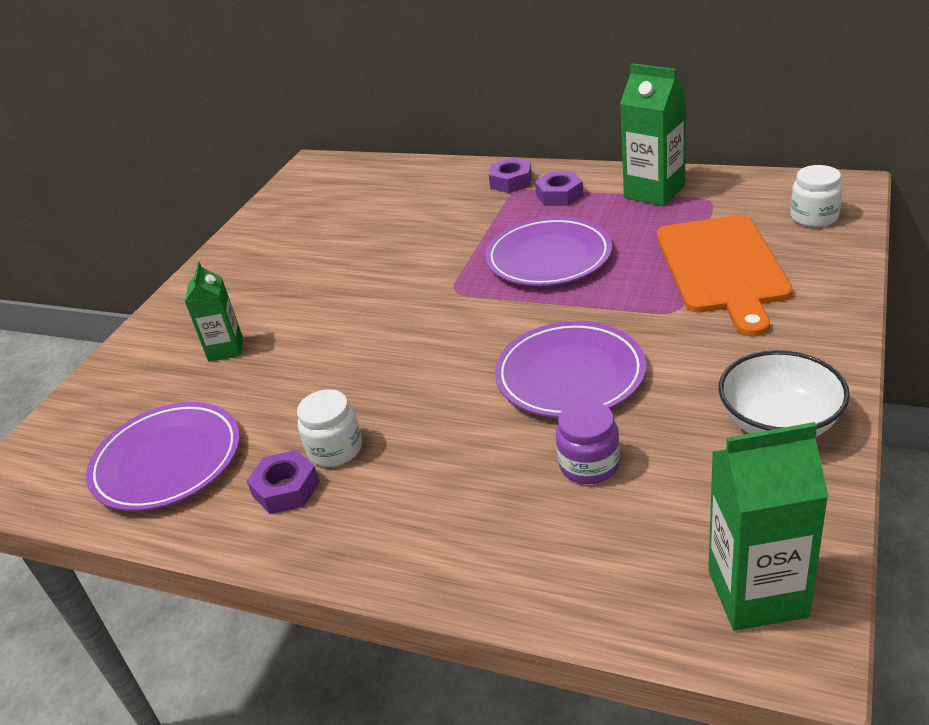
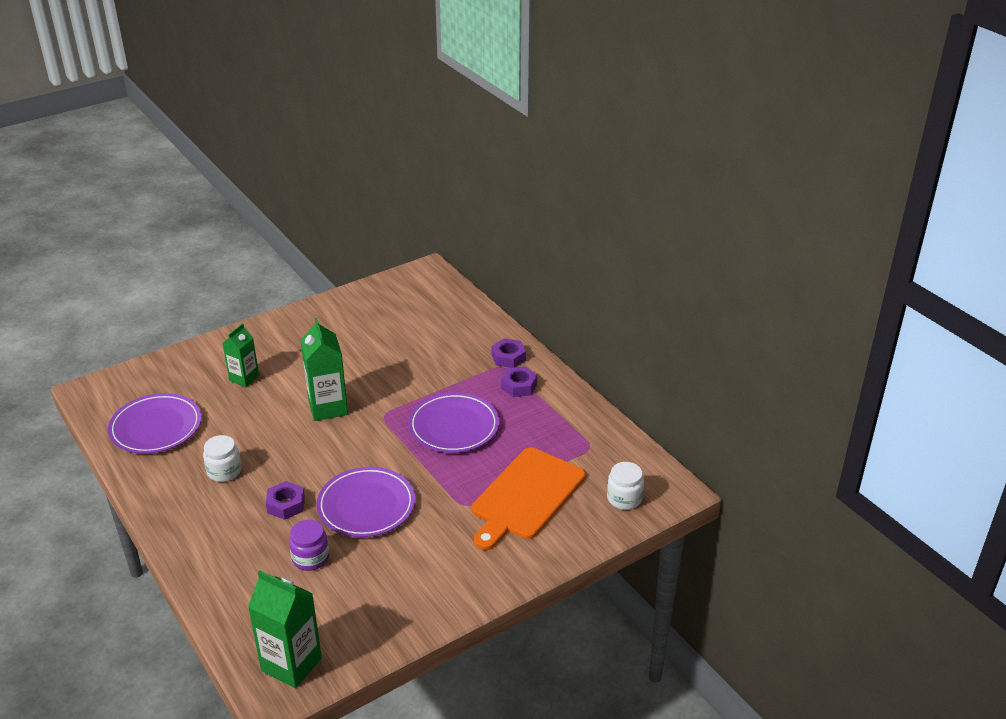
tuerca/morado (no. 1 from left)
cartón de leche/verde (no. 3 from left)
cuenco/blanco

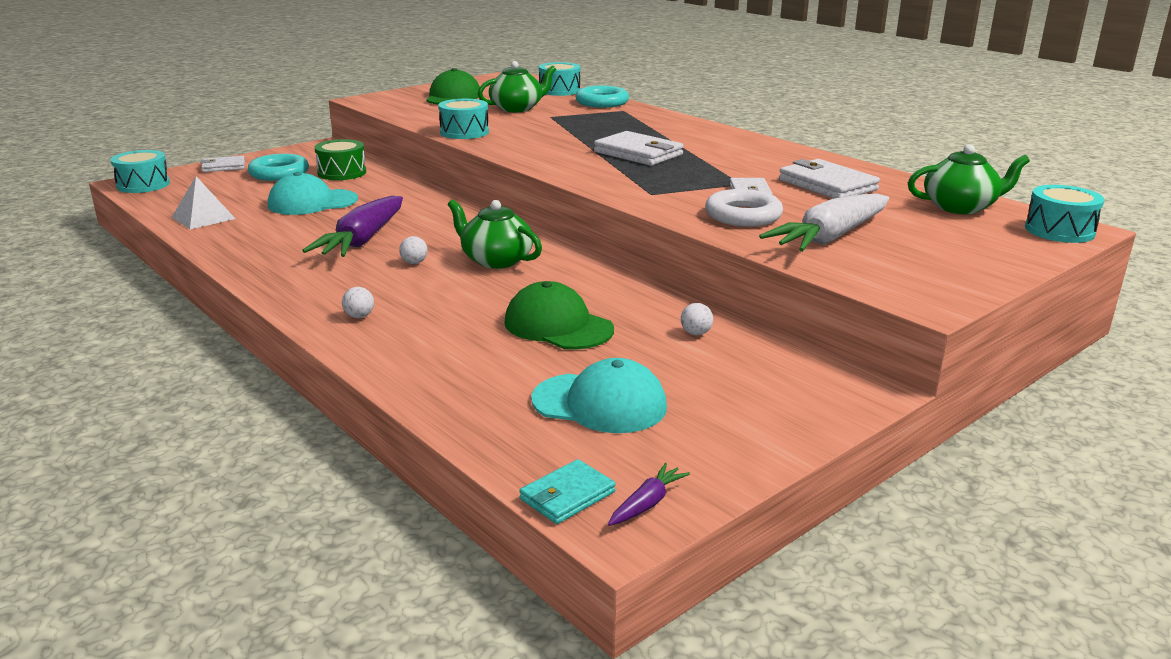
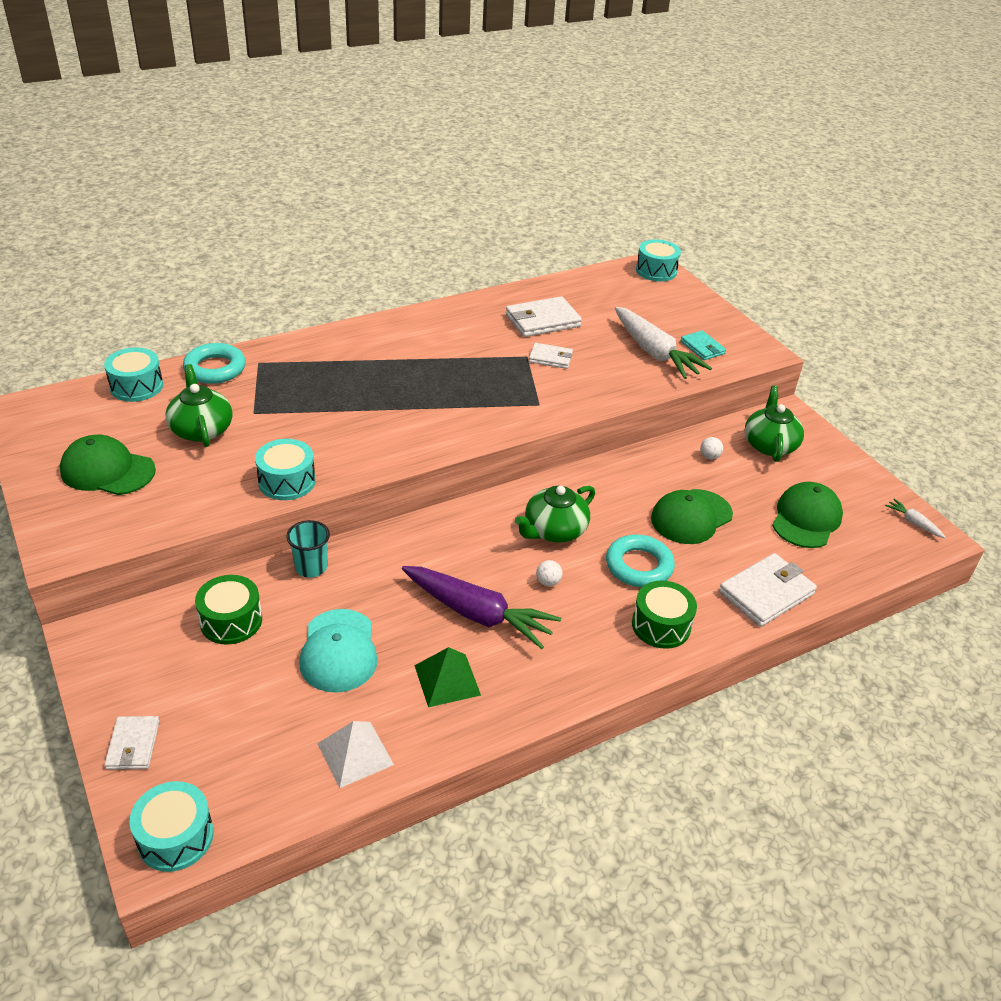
anillo/turquesa (no. 2 from left)
tambor/verde (no. 2 from left)
cartera/turquesa
gorra/verde (no. 3 from left)
cartera/blanco (no. 4 from left)
zanahoria/blanco (no. 2 from left)
anillo/blanco
tetera/verde (no. 3 from left)
vaso/turquesa
pirámide/verde

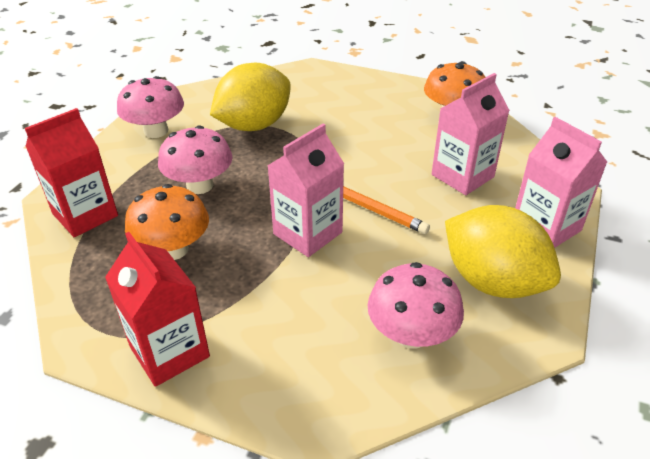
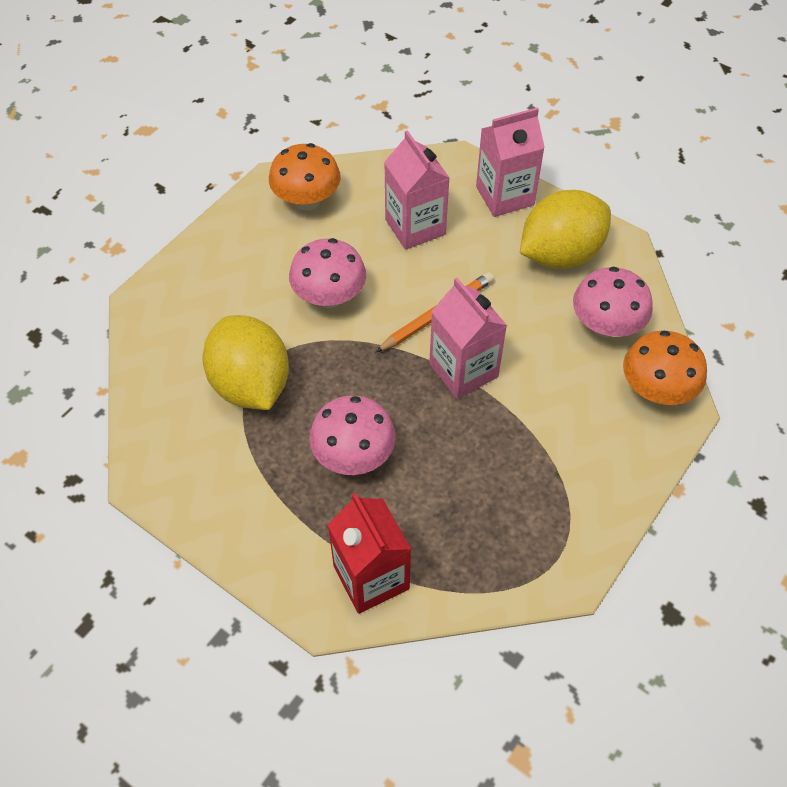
cartón de leche/rojo (no. 2 from left in the first image)
seta/rosa (no. 1 from left)
seta/naranja (no. 2 from left)

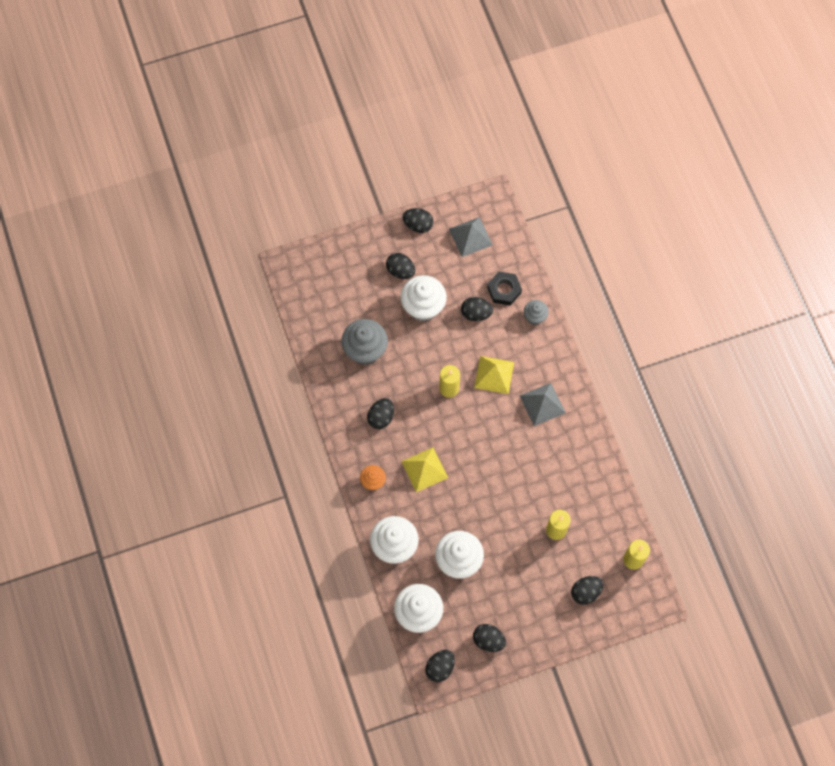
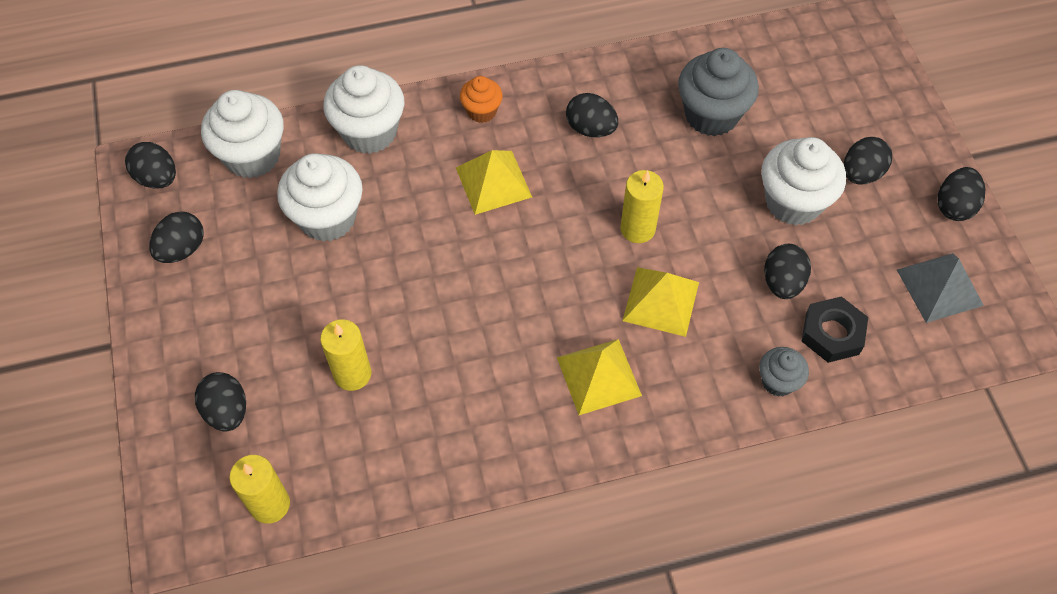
pirámide/amarillo (no. 2 from left)

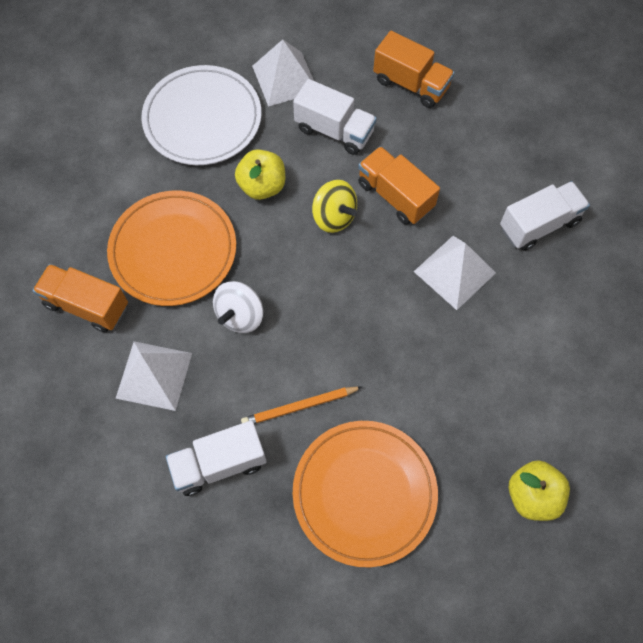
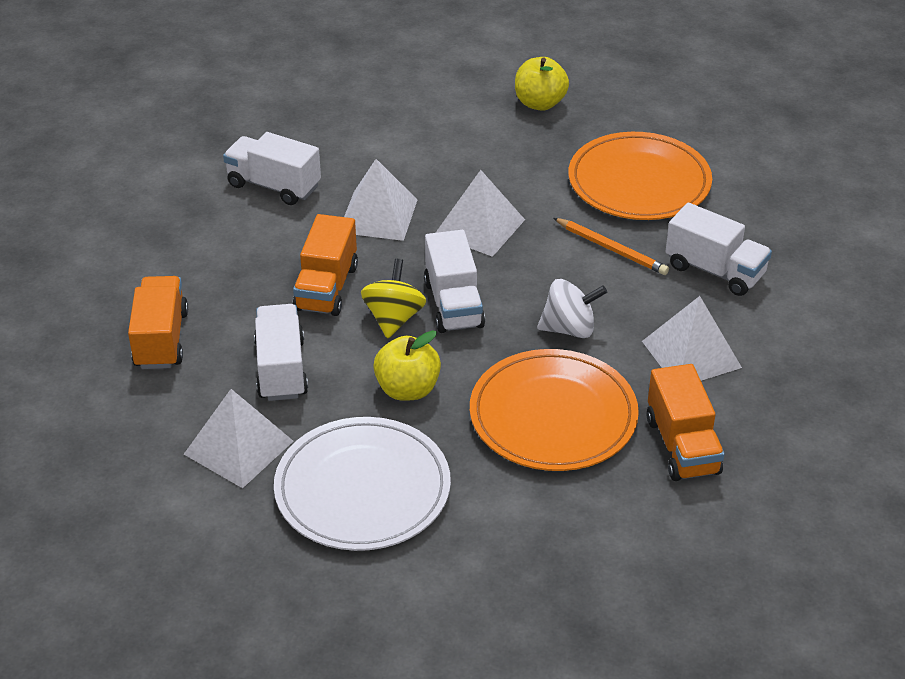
camión/blanco (no. 3 from left)
pirámide/blanco (no. 3 from left)

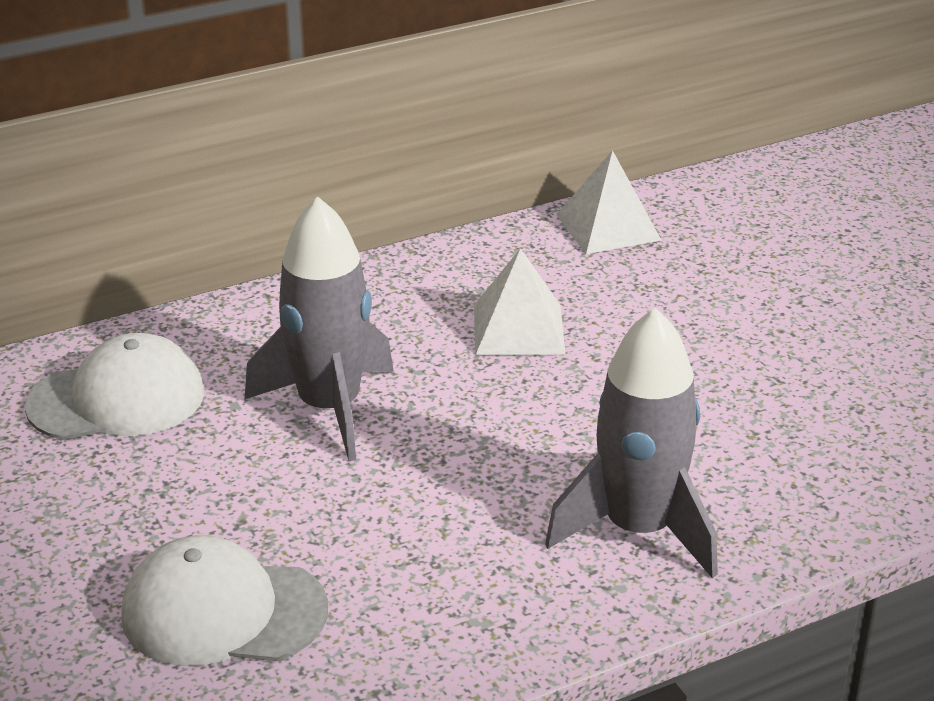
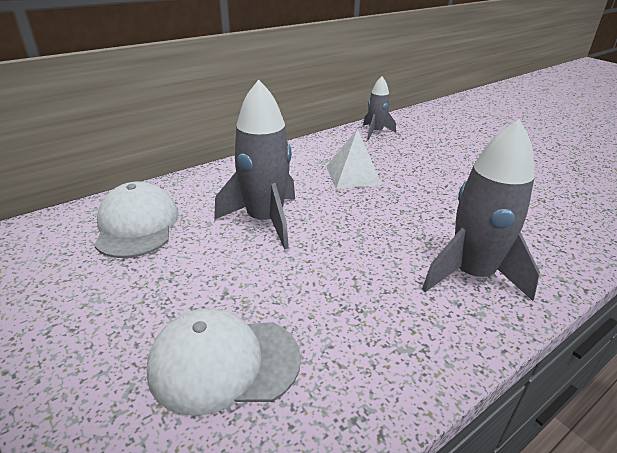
gorra/blanco (no. 1 from left)
cohete/gris (no. 2 from left)

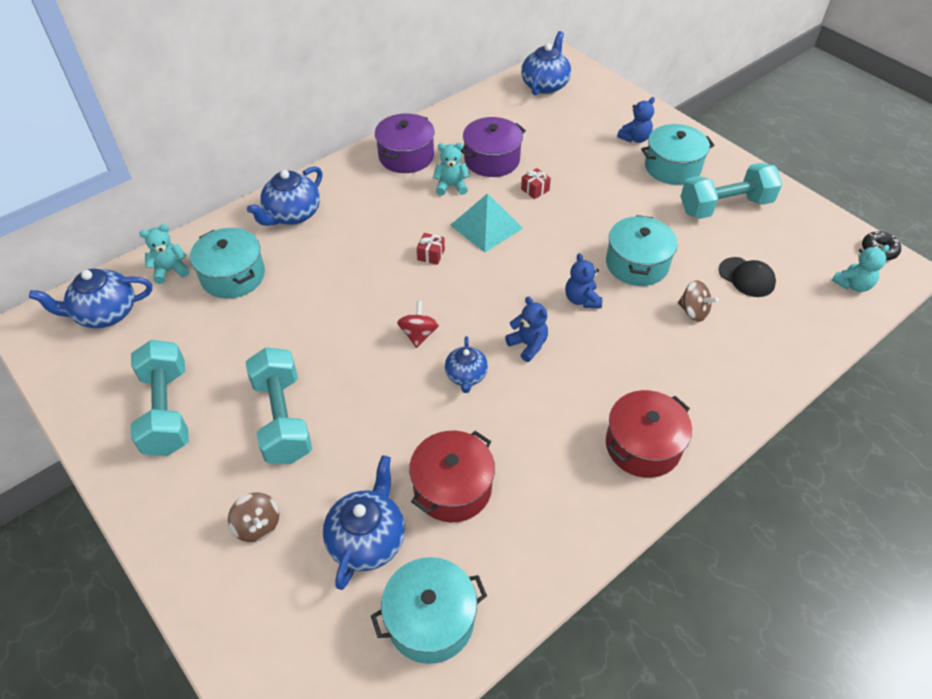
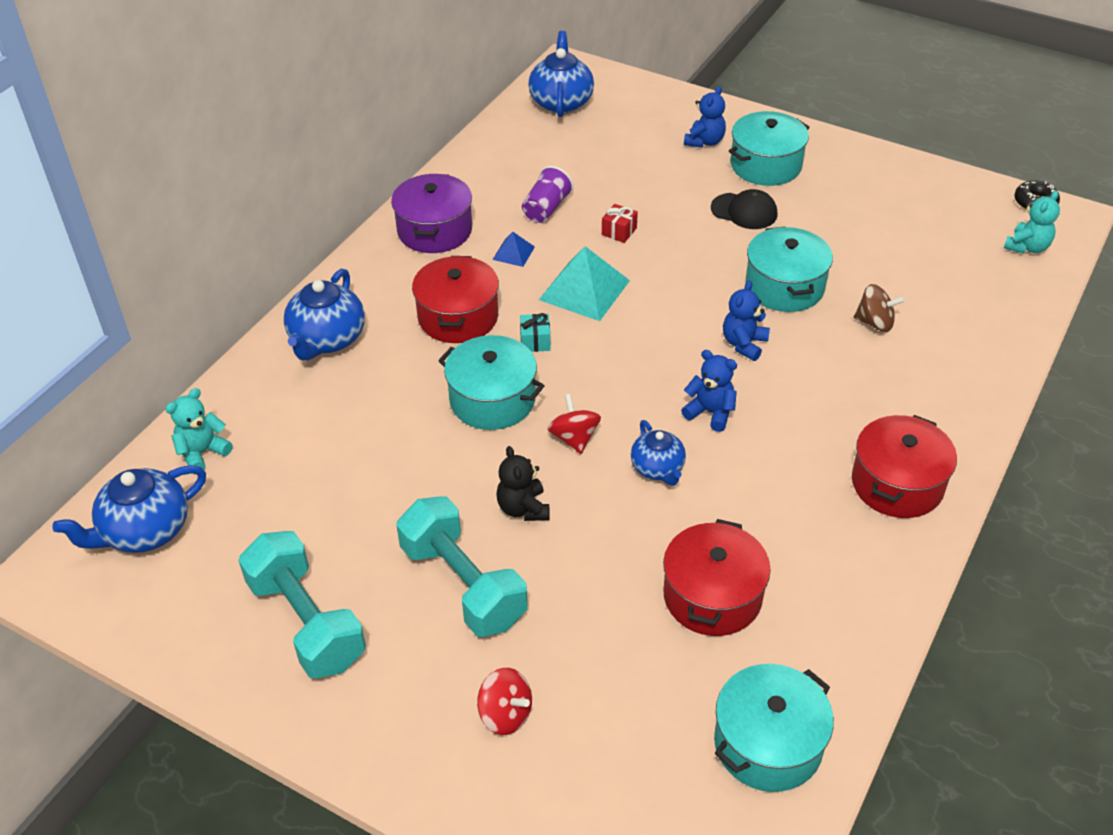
olla/turquesa (no. 1 from left)
peonza/rojo (no. 1 from left)
tetera/azul (no. 3 from left in the first image)
regalo/turquesa
pirámide/azul
vaso/morado
osito/azul (no. 3 from left)
mancuerna/turquesa (no. 3 from left in the first image)
gorra/negro
olla/rojo (no. 1 from left)
osito/negro

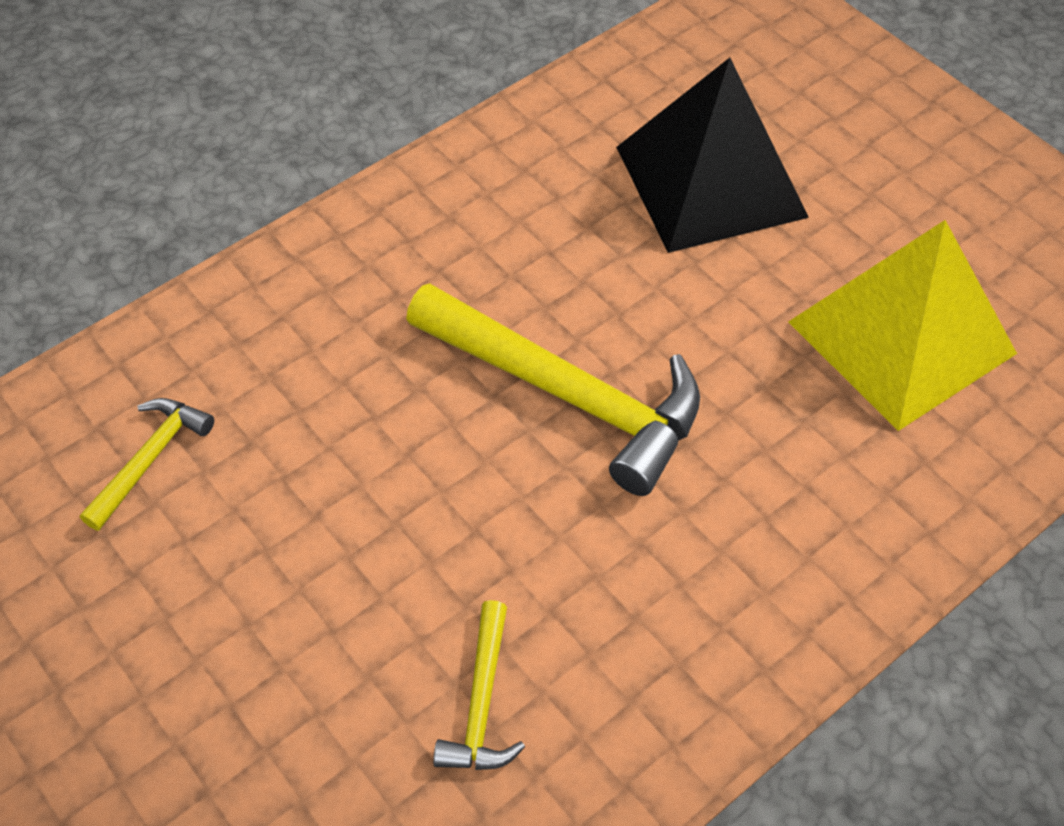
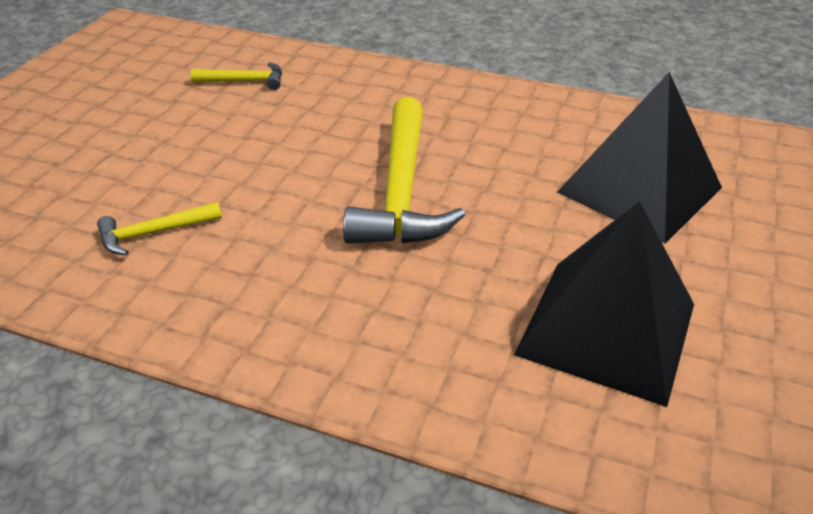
pirámide/negro (no. 1 from left)

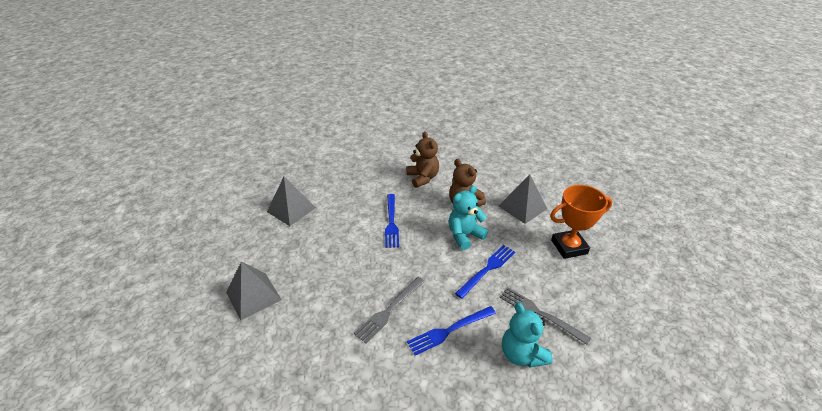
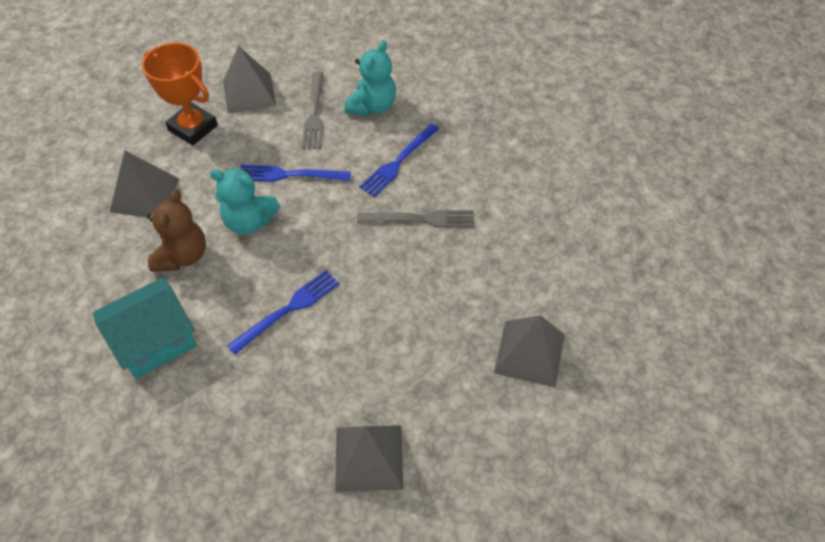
casa/turquesa
tenedor/azul (no. 3 from left)
pirámide/gris (no. 2 from left)

